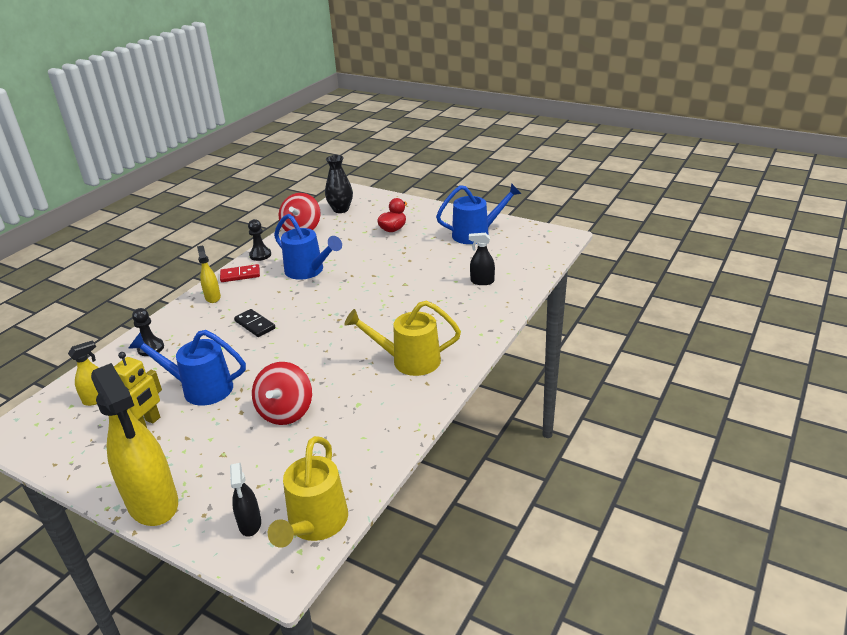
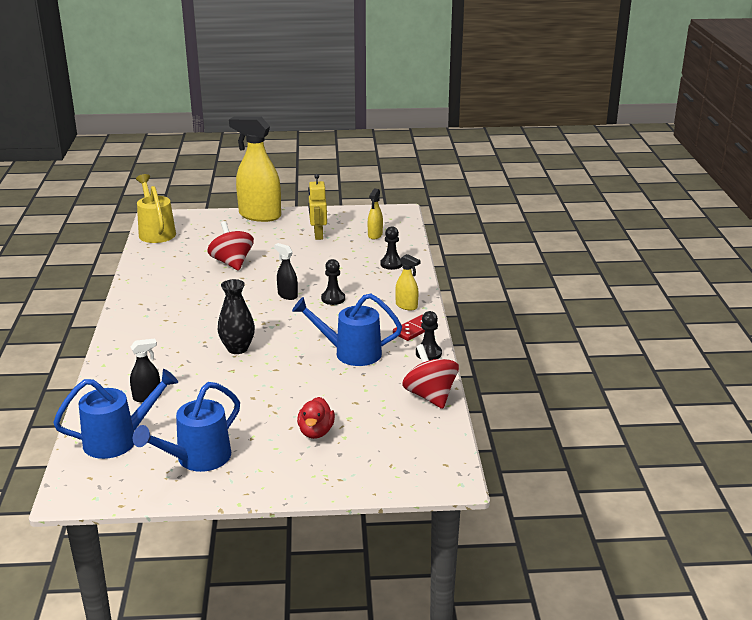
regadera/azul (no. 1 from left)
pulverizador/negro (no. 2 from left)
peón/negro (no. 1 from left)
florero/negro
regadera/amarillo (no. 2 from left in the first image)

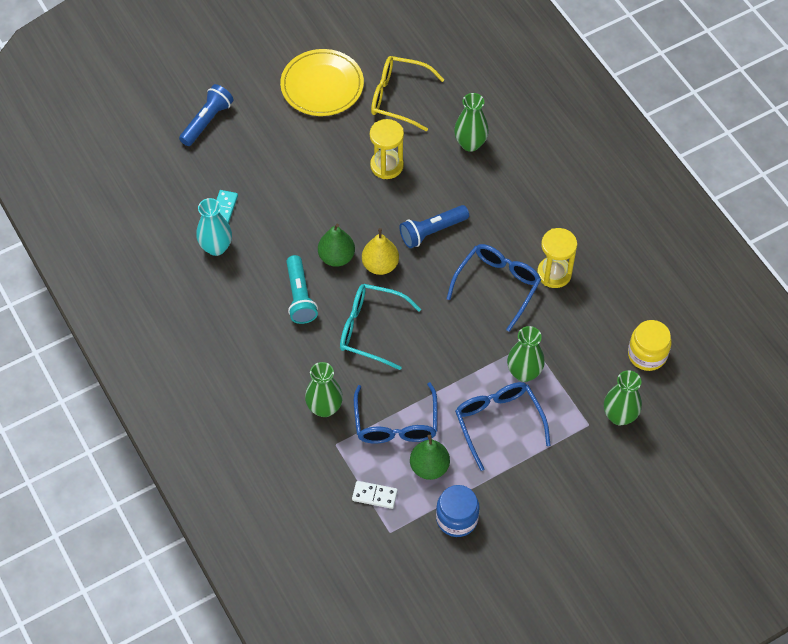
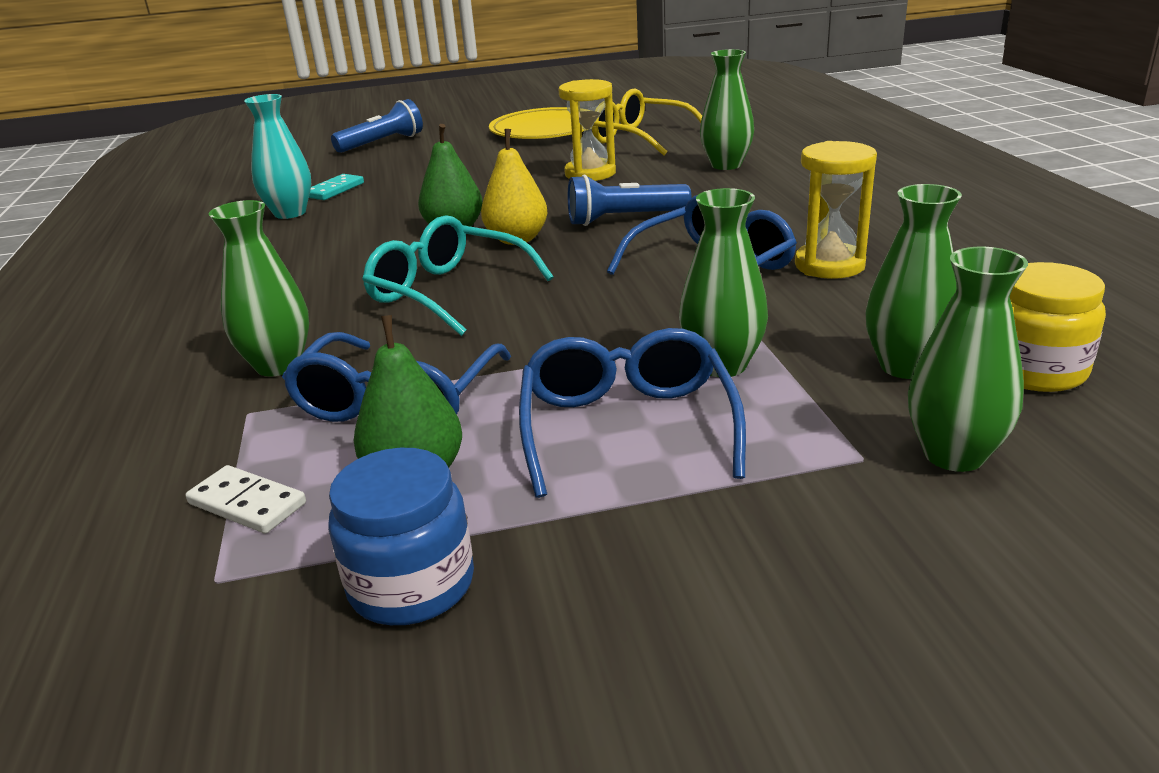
lámpara de mano/turquesa
florero/verde (no. 4 from left)

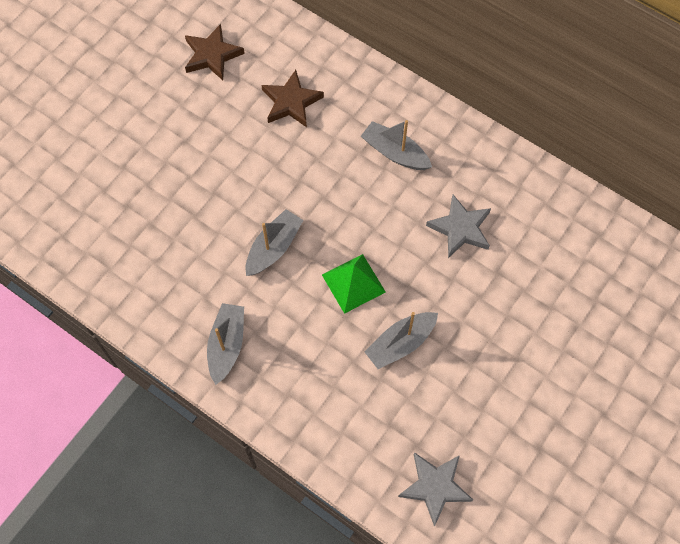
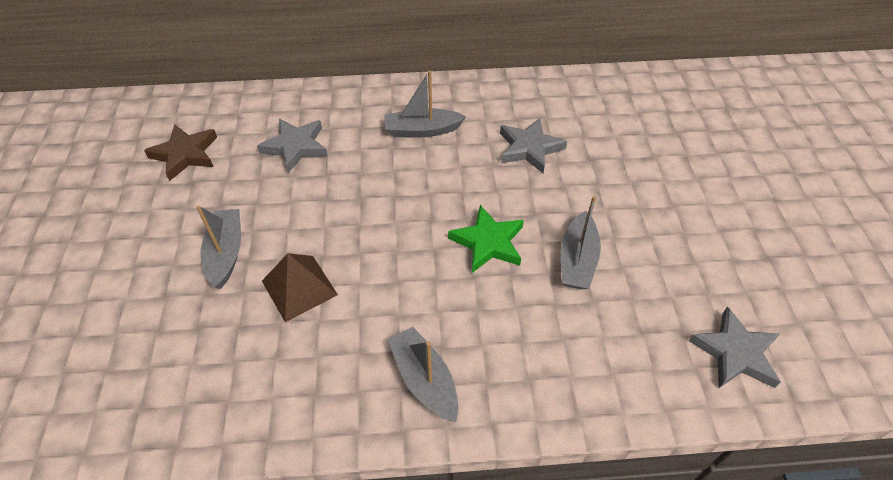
barco/gris (no. 1 from left)
estrella/gris (no. 1 from left)
estrella/verde
pirámide/marrón

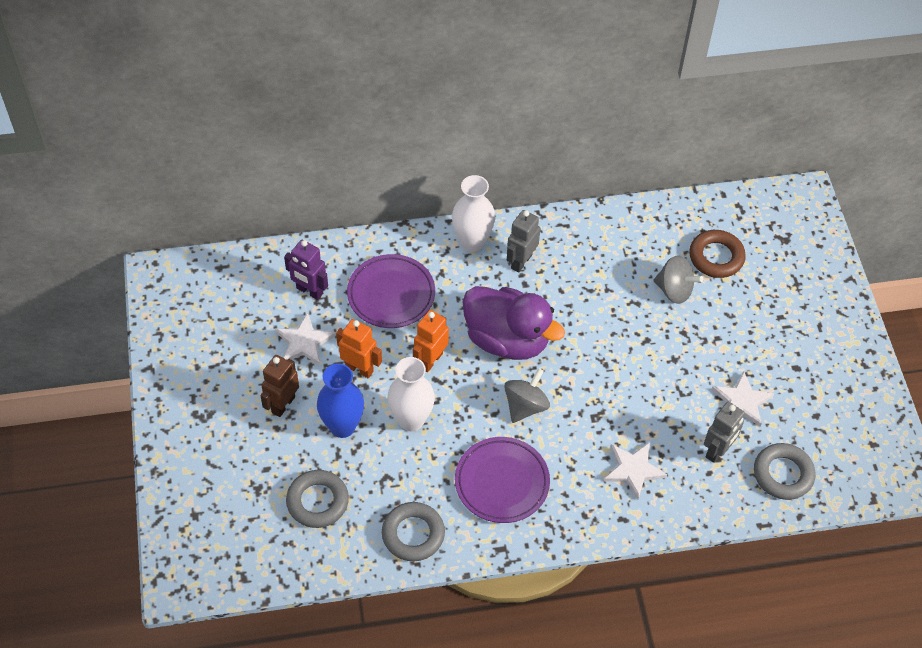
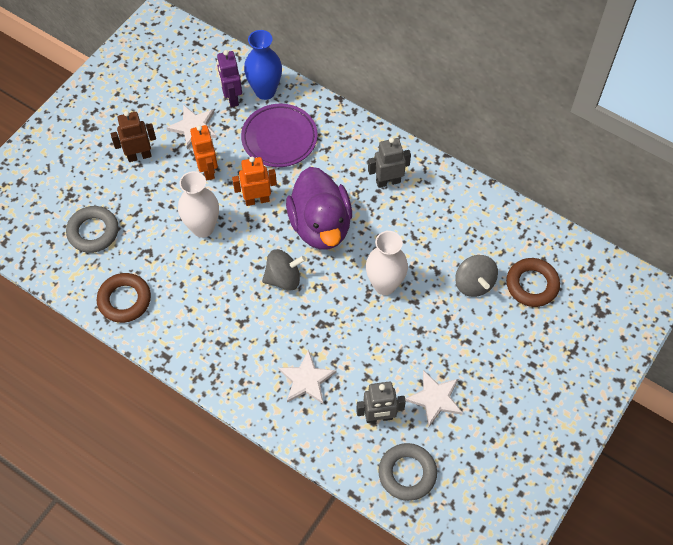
florero/azul
anillo/marrón (no. 1 from left)
florero/blanco (no. 2 from left)
plato/morado (no. 2 from left in the first image)

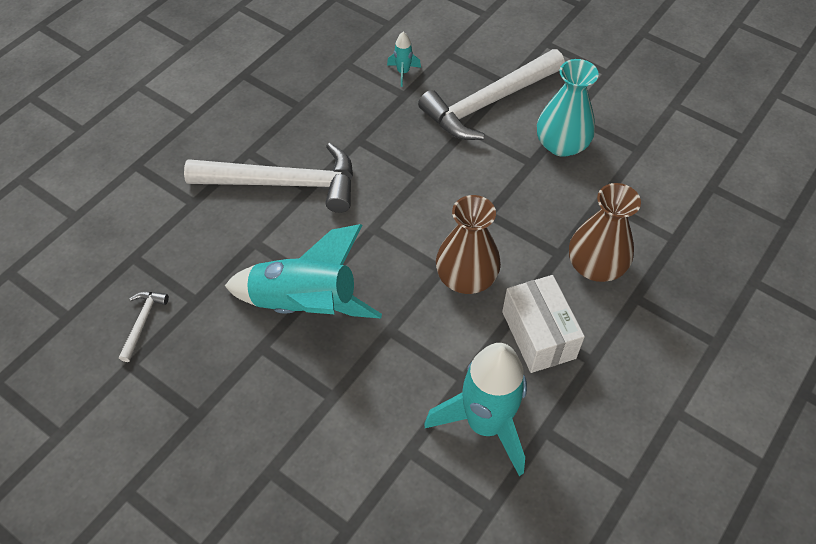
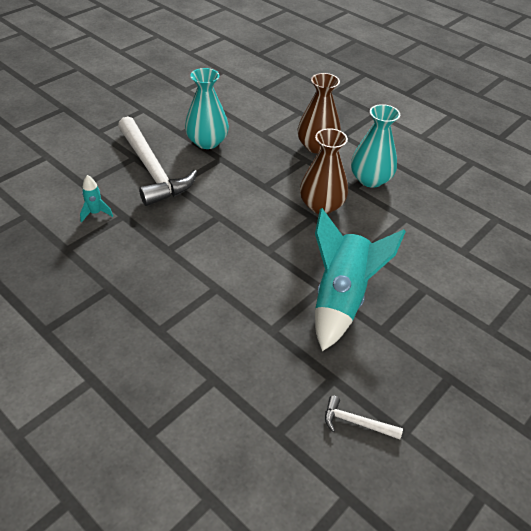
martillo/blanco (no. 2 from left in the first image)
cohete/turquesa (no. 3 from left in the first image)
florero/turquesa (no. 2 from left)

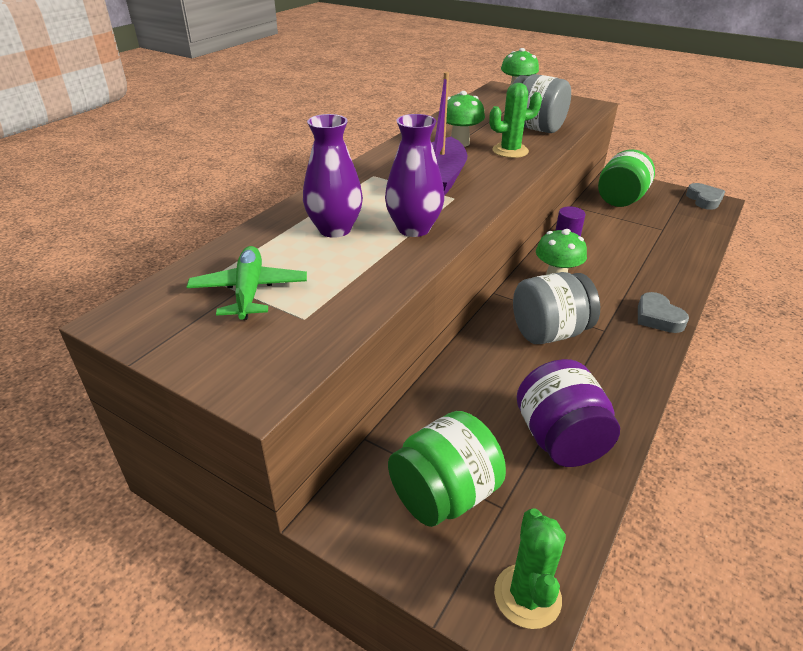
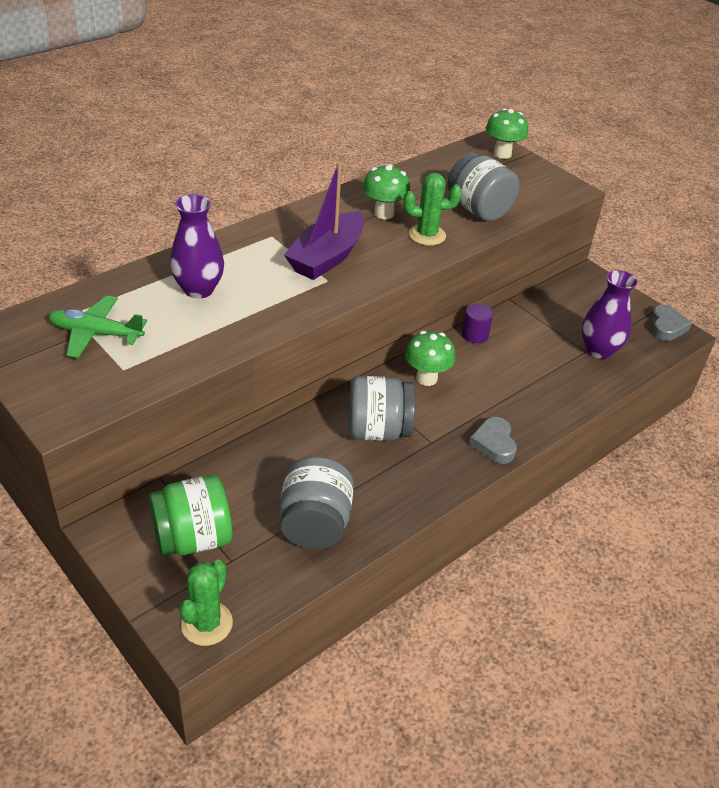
avión/verde
florero/morado (no. 2 from left)
tarro/gris (no. 1 from left)
tarro/verde (no. 2 from left in the first image)

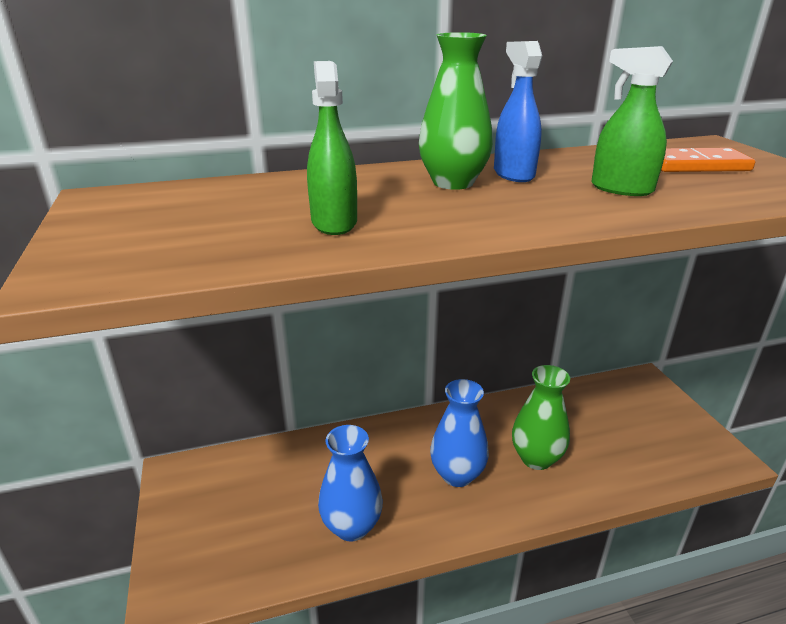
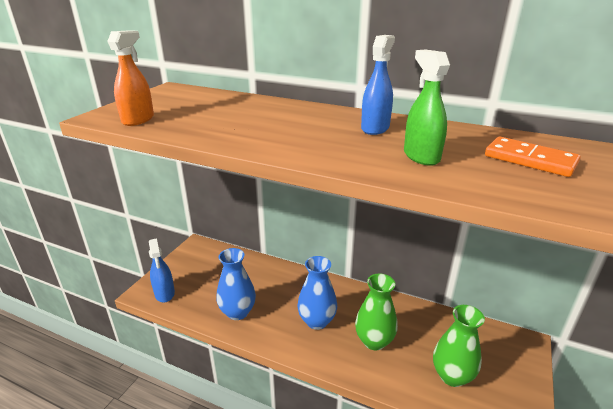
pulverizador/verde (no. 1 from left in the first image)
florero/verde (no. 2 from left)
pulverizador/naranja
pulverizador/azul (no. 1 from left)

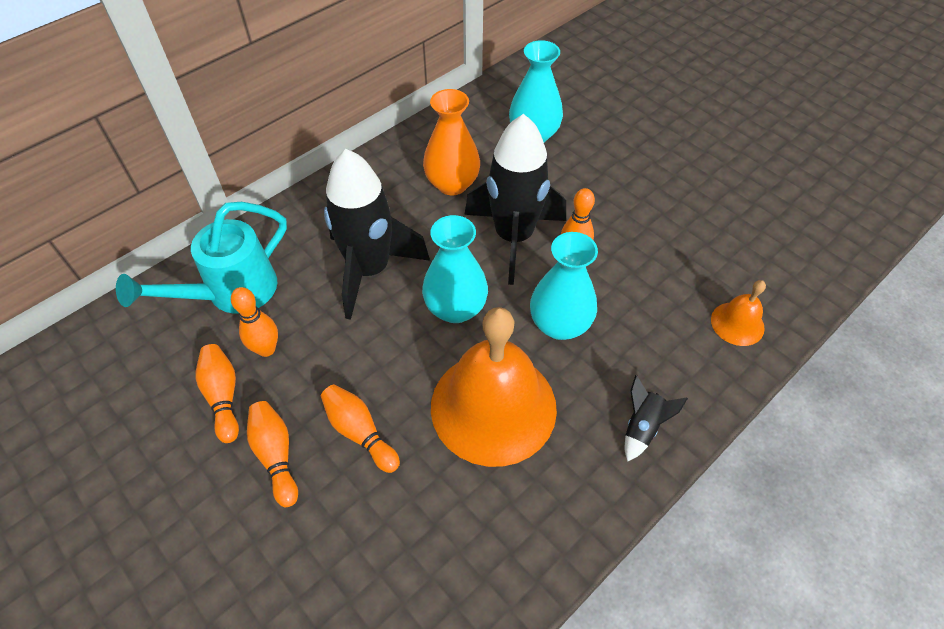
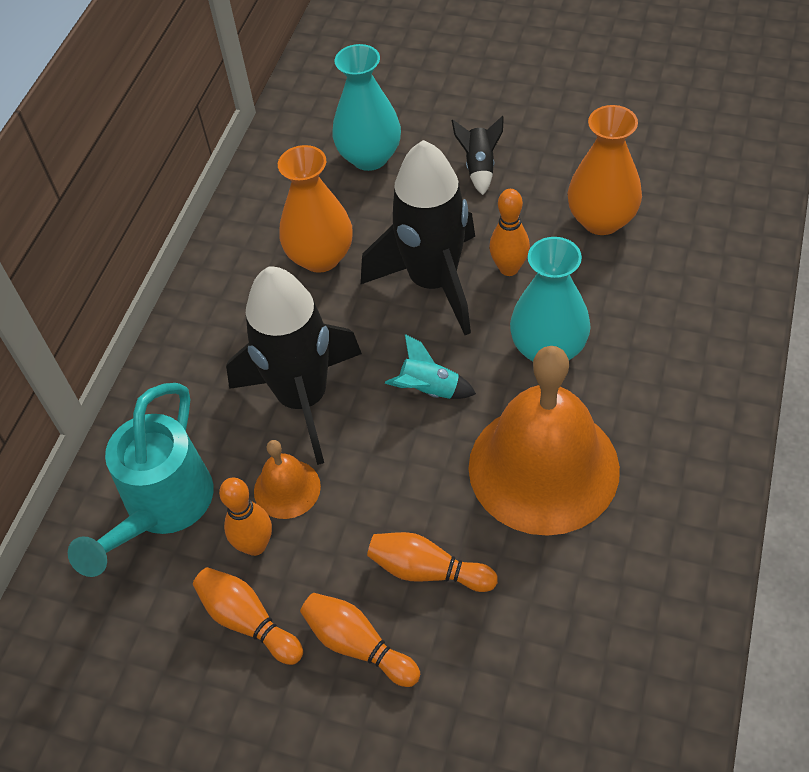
cohete/turquesa
cohete/negro (no. 3 from left)
campana/naranja (no. 1 from left)
florero/naranja (no. 2 from left)

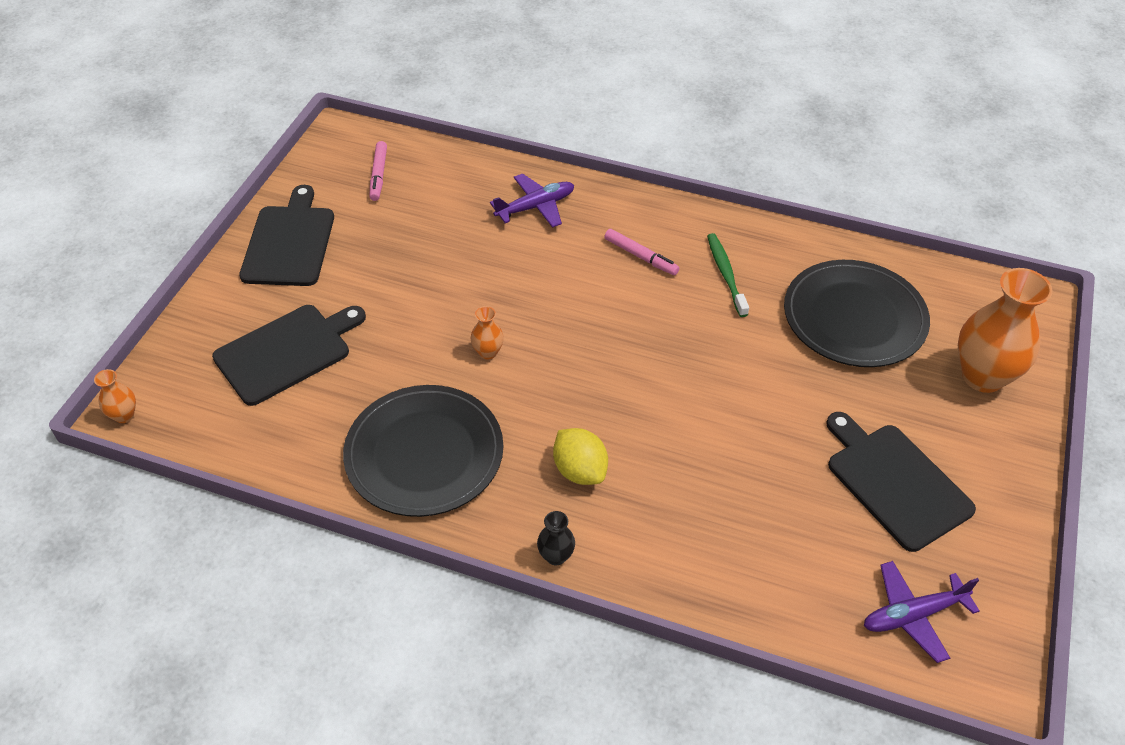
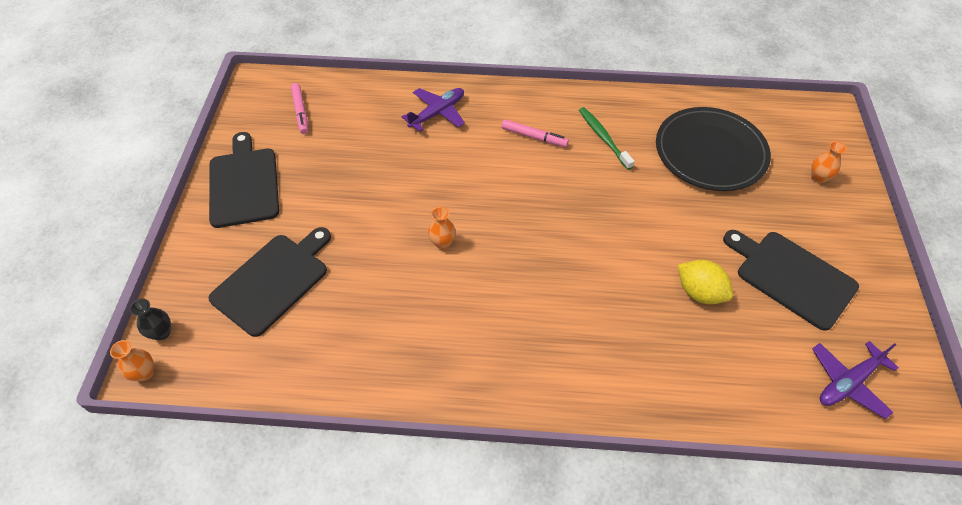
plato/negro (no. 1 from left in the first image)
florero/negro
limón/amarillo
florero/naranja (no. 3 from left)

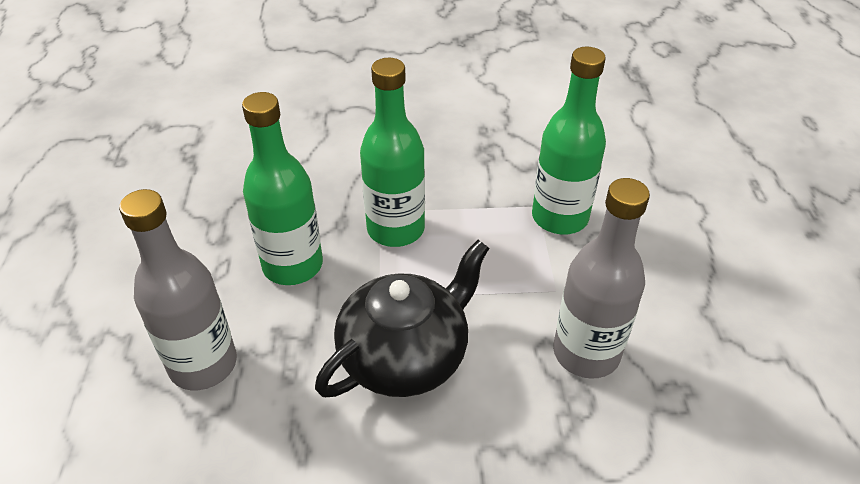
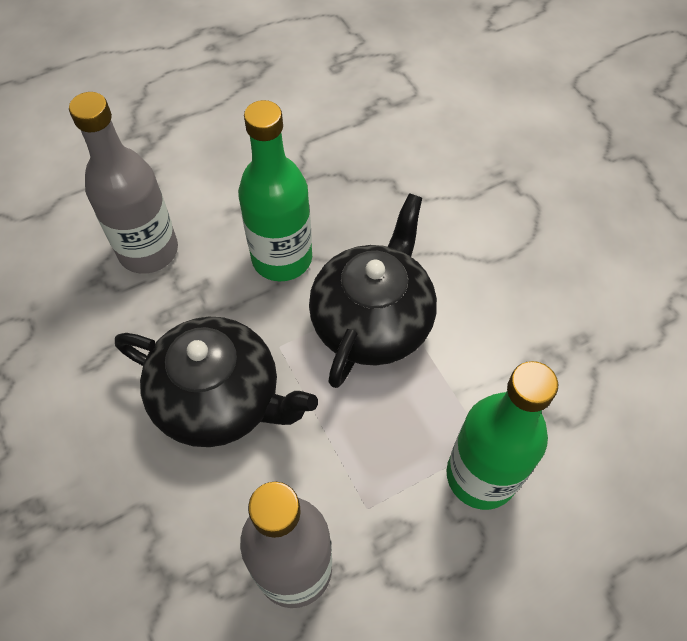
tetera/negro (no. 2 from left)

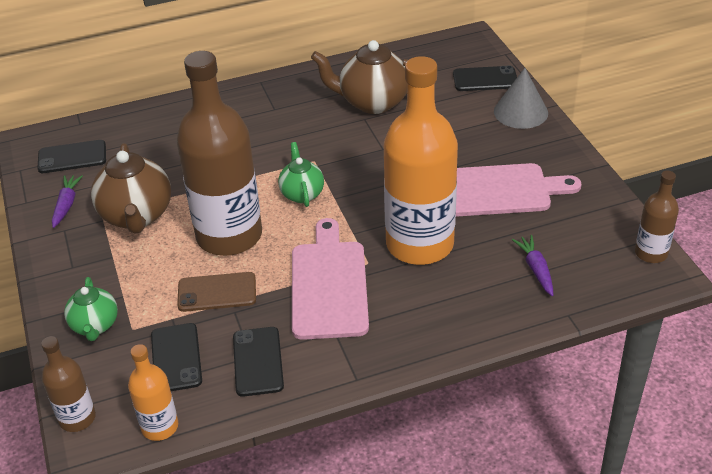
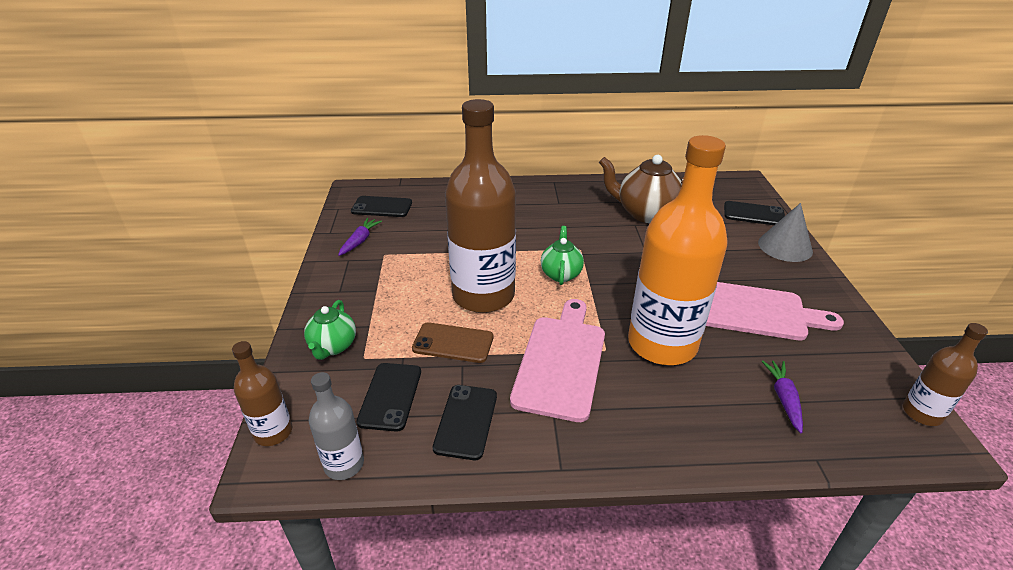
tetera/marrón (no. 1 from left in the first image)
botella/gris

